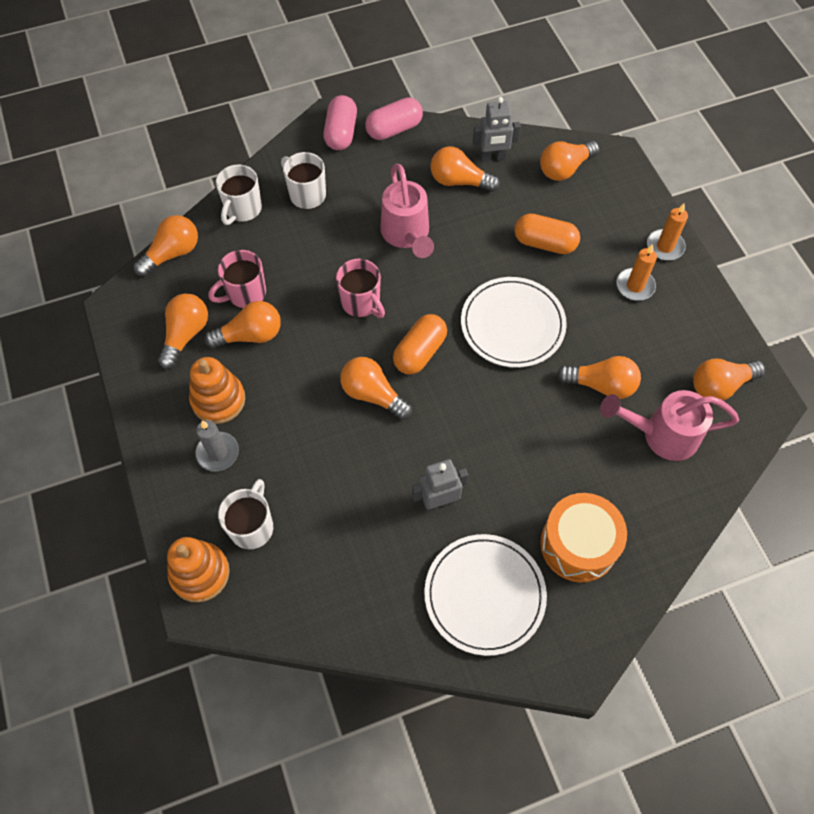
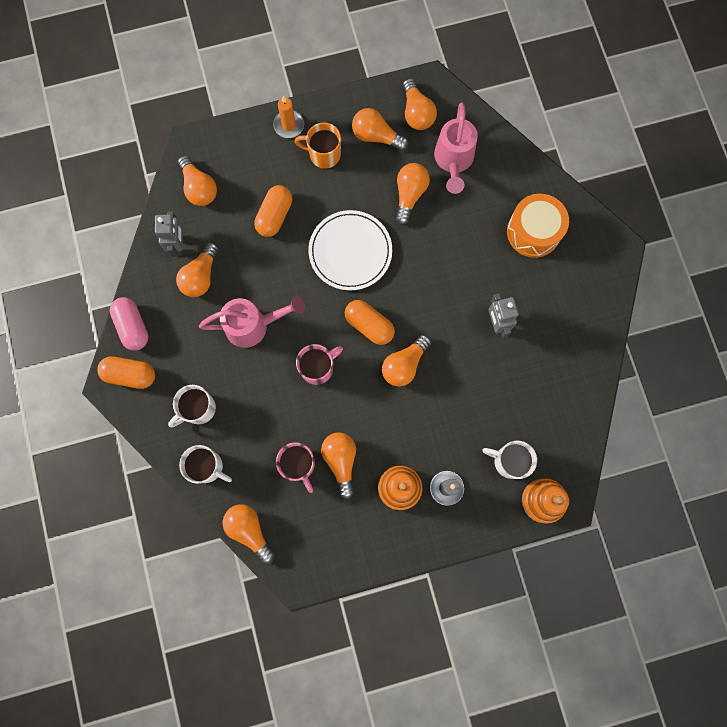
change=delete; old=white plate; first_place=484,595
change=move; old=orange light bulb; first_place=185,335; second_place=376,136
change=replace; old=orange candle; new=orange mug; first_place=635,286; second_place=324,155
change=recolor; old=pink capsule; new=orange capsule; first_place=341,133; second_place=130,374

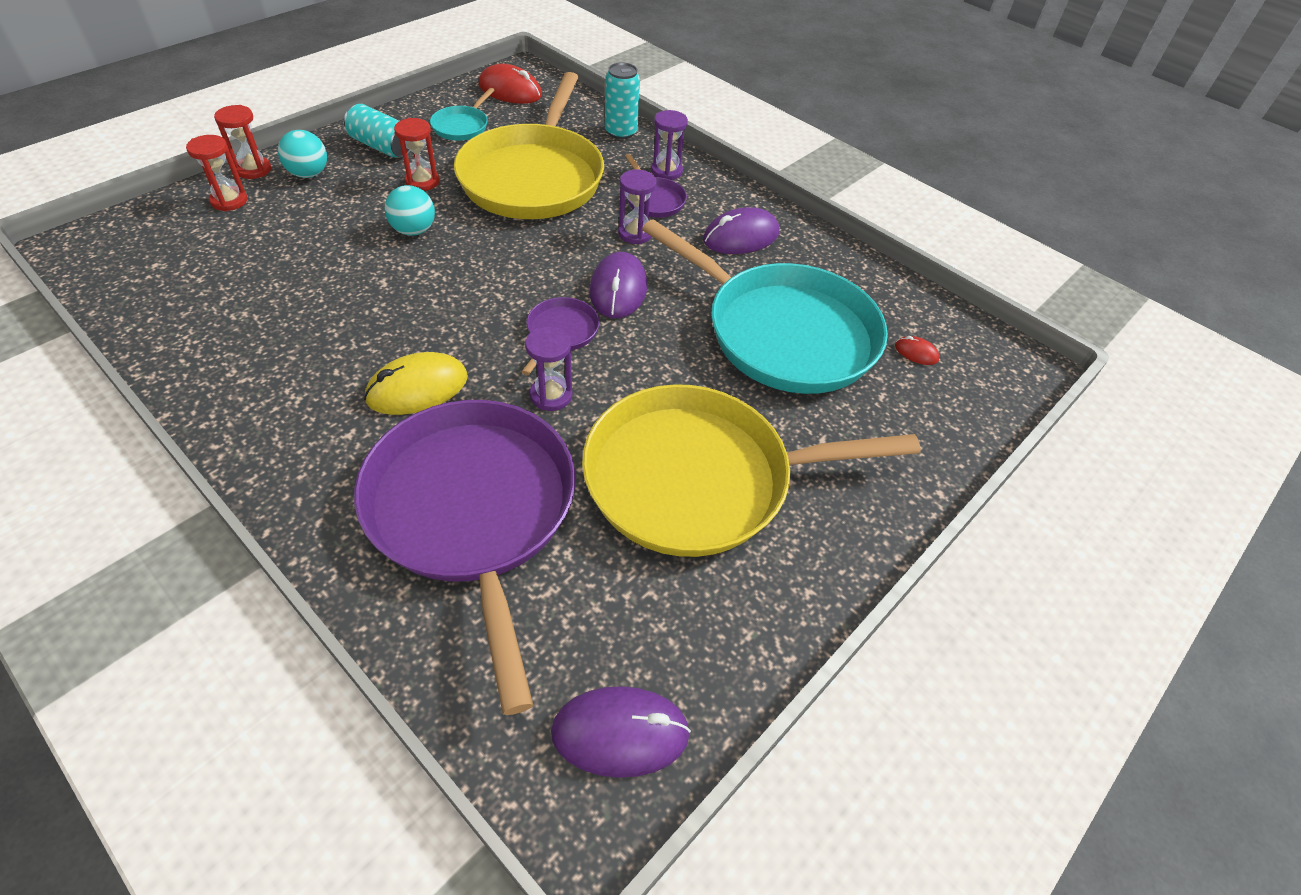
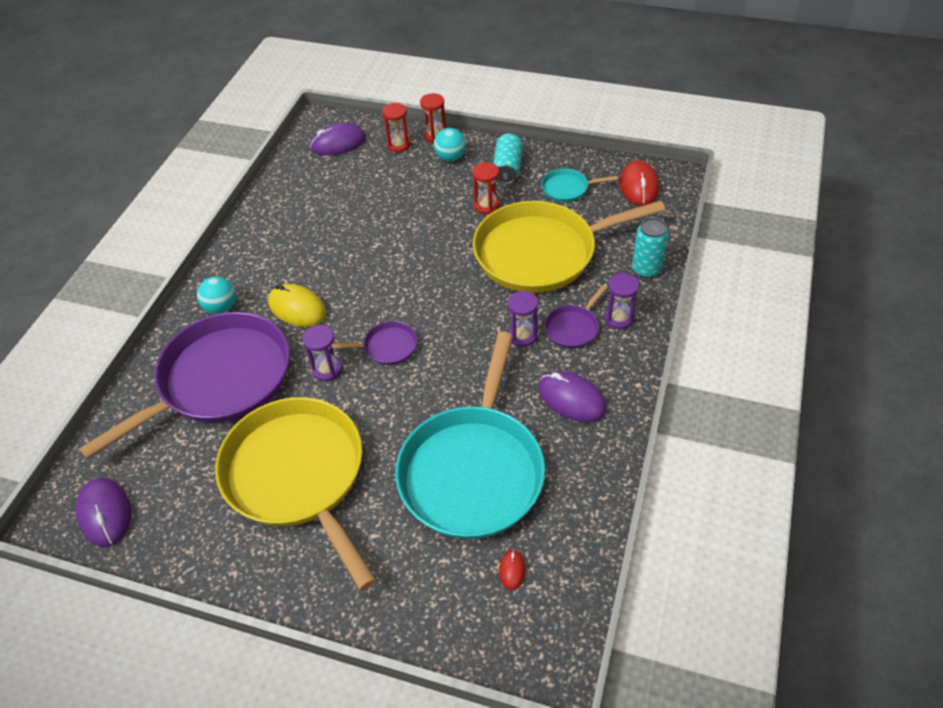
change=move; old=turquoise ball; first_place=414,230; second_place=221,307
change=move; old=purple mouse; first_place=618,289; second_place=338,143

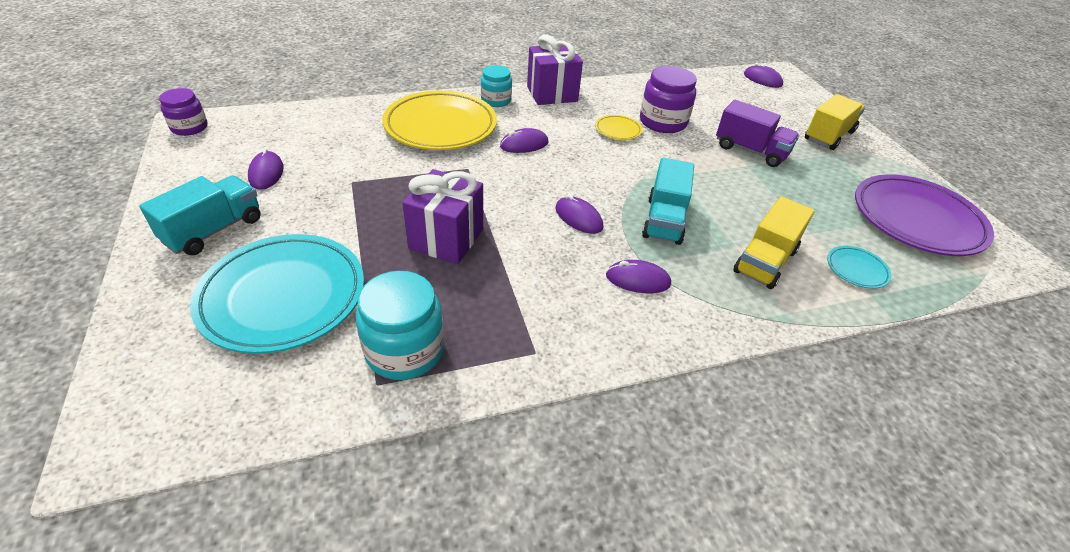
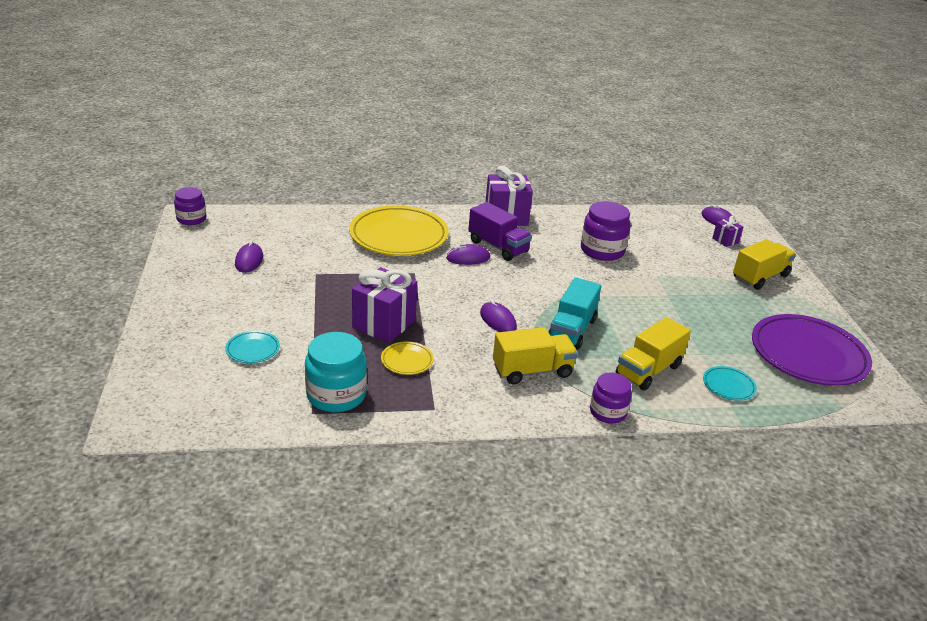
change=delete; old=turquoise truck; first_place=214,230
change=delete; old=turquoise jar; first_place=496,100
change=insert; new=purple jar; second_place=608,412
change=insert; new=purple gift; second_place=725,240
change=move; old=yellow plate; first_place=618,130; second_place=407,361
change=move; old=purple truck; first_place=750,151; second_place=498,247
change=replace; old=purple mouse; new=yellow truck; first_place=637,280; second_place=532,371
change=resize; old=turquoise plate; first_place=283,297; second_place=253,349; factor=0.43

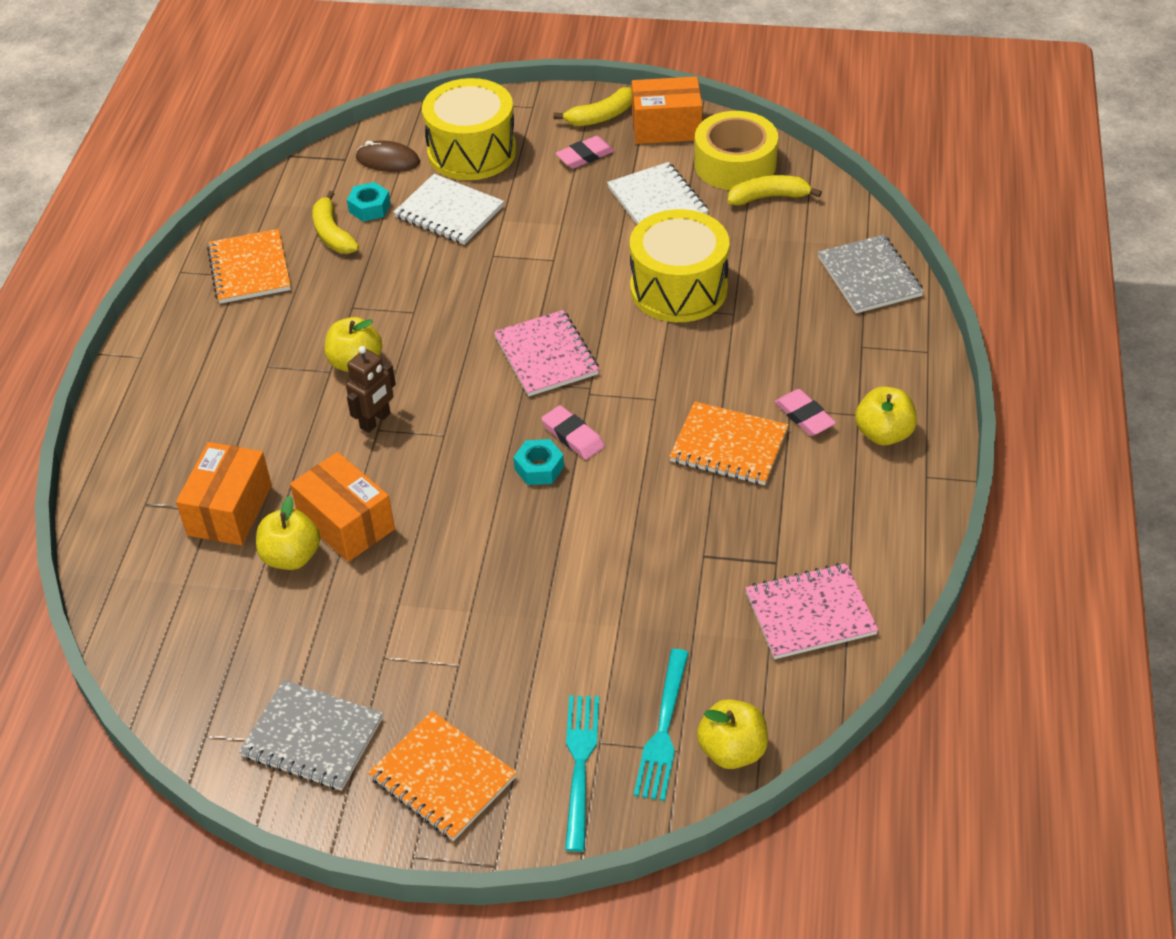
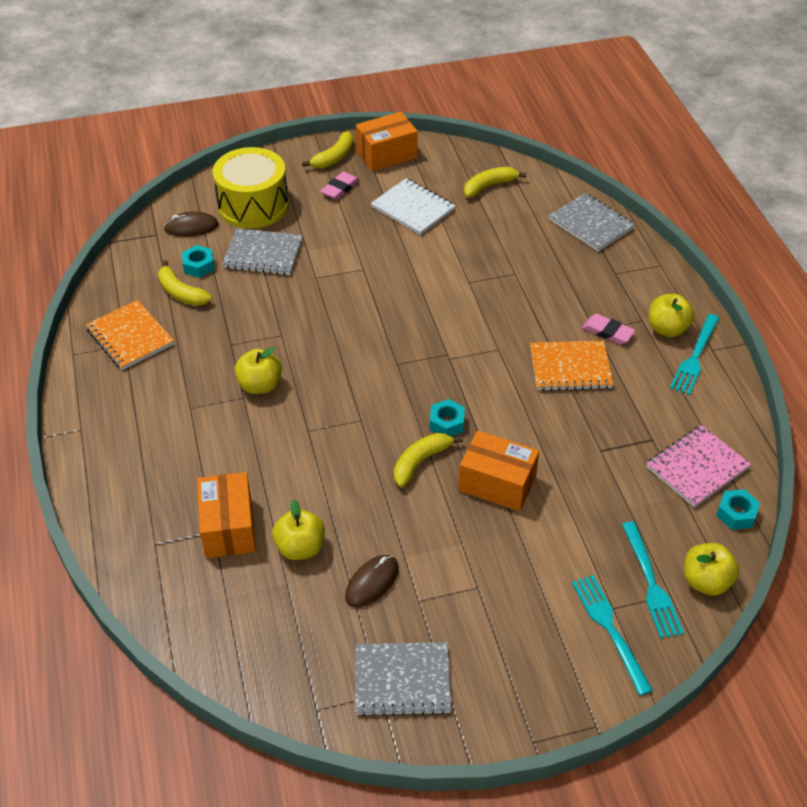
change=delete; old=brown robot; first_place=375,421
change=delete; old=orange notebook; first_place=442,778
change=delete; old=pink notebook; first_place=546,355
change=delete; old=pink eraser; first_place=573,436
change=delete; old=yellow drum; first_place=678,288
change=delete; old=yellow tape; first_place=735,164
change=insert; new=brown mouse; second_place=372,583
change=insert; new=yellow banana; second_place=420,462
change=insert; new=turquoise fork; second_place=695,357
change=insert; new=turquoise nut; second_place=736,514
change=move; old=orange box; first_place=346,523; second_place=497,483
change=recolor; old=white notebook; new=grey notebook; first_place=449,212; second_place=263,254

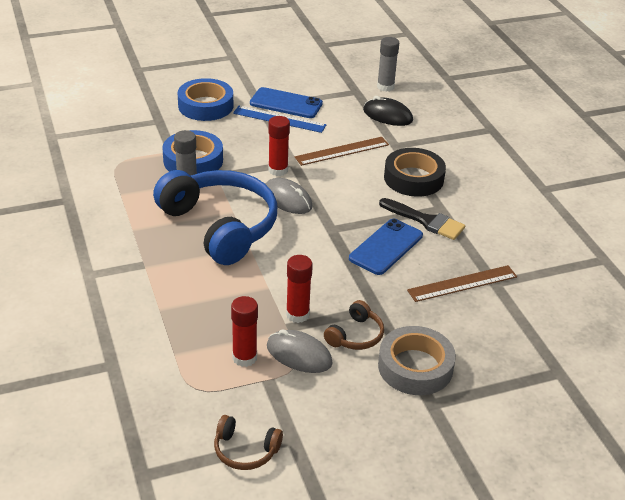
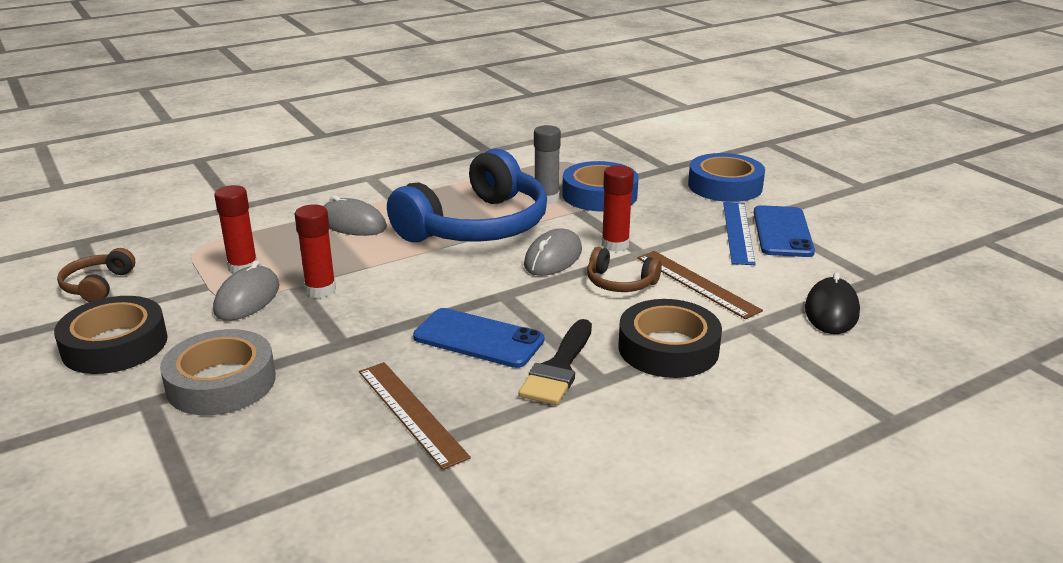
change=delete; old=grey glue stick; first_place=385,87
change=insert; new=black tape; second_place=115,345
change=insert; new=grey mouse; second_place=352,224
change=move; old=brown headphones; first_place=355,335; second_place=620,282

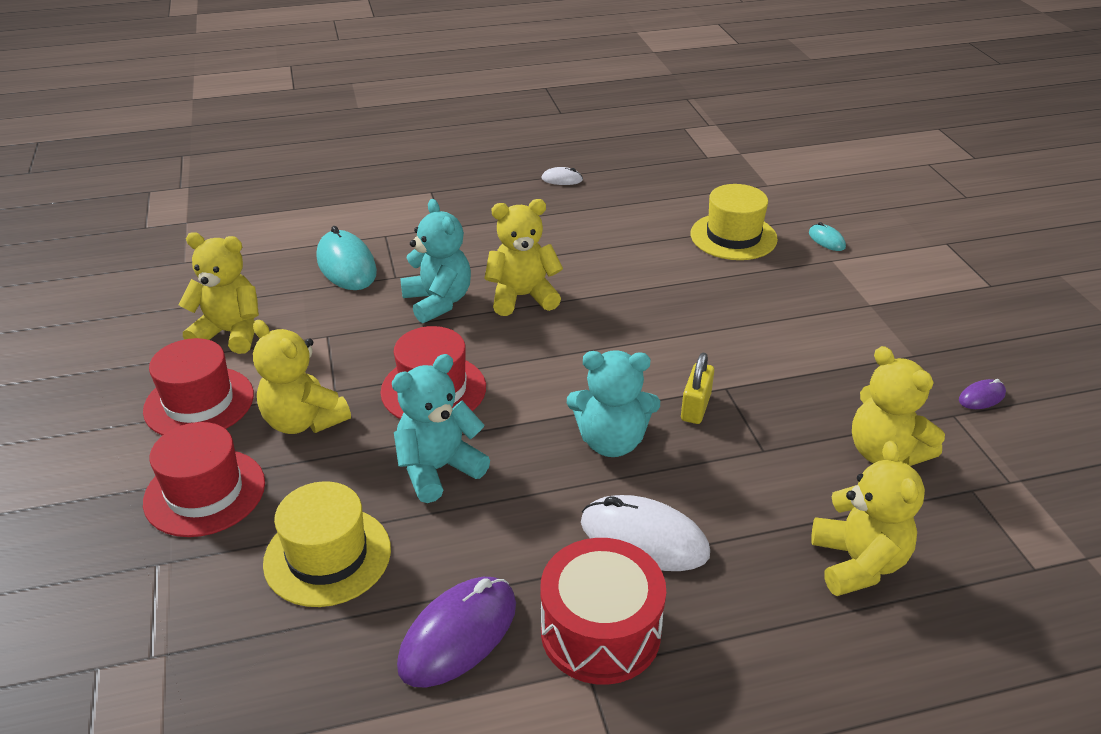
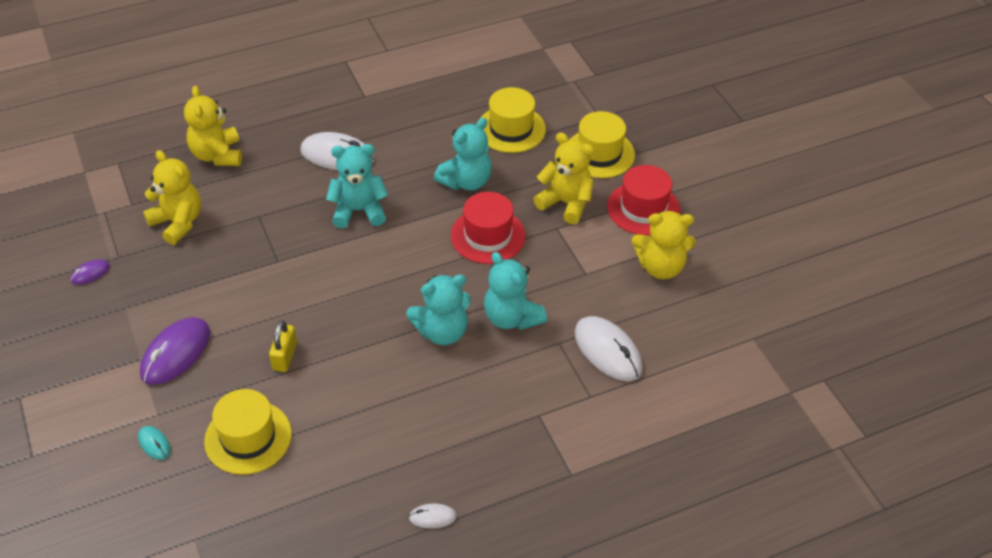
change=delete; old=red drum; first_place=600,631
change=move; old=purple mouse; first_place=458,635; second_place=176,353
change=move; old=yellow padlock; first_place=695,407; second_place=285,356
change=recolor; old=red hat; new=yellow hat; first_place=205,492; second_place=599,153
change=recolor; old=turquoise mouse; new=white mouse; first_place=346,265; second_place=608,351
change=recolor; old=yellow teddy bear; new=turquoise teddy bear; first_place=522,297; second_place=442,331

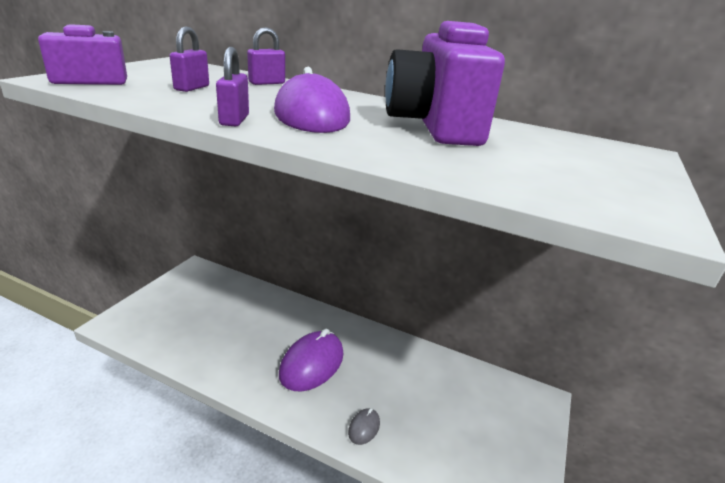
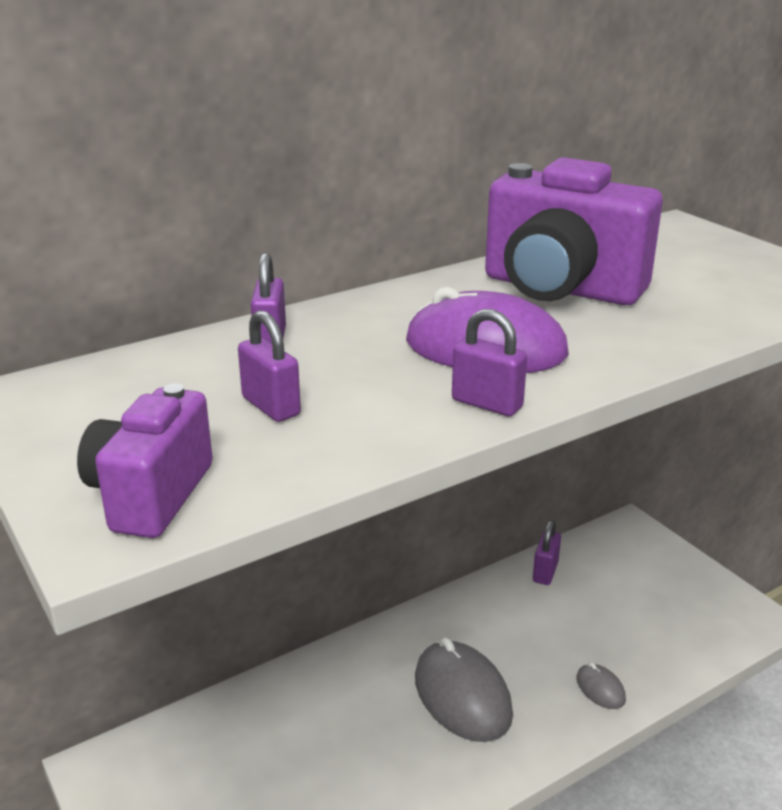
change=insert; new=purple padlock; second_place=545,572
change=recolor; old=purple mouse; new=grey mouse; first_place=312,364; second_place=462,696

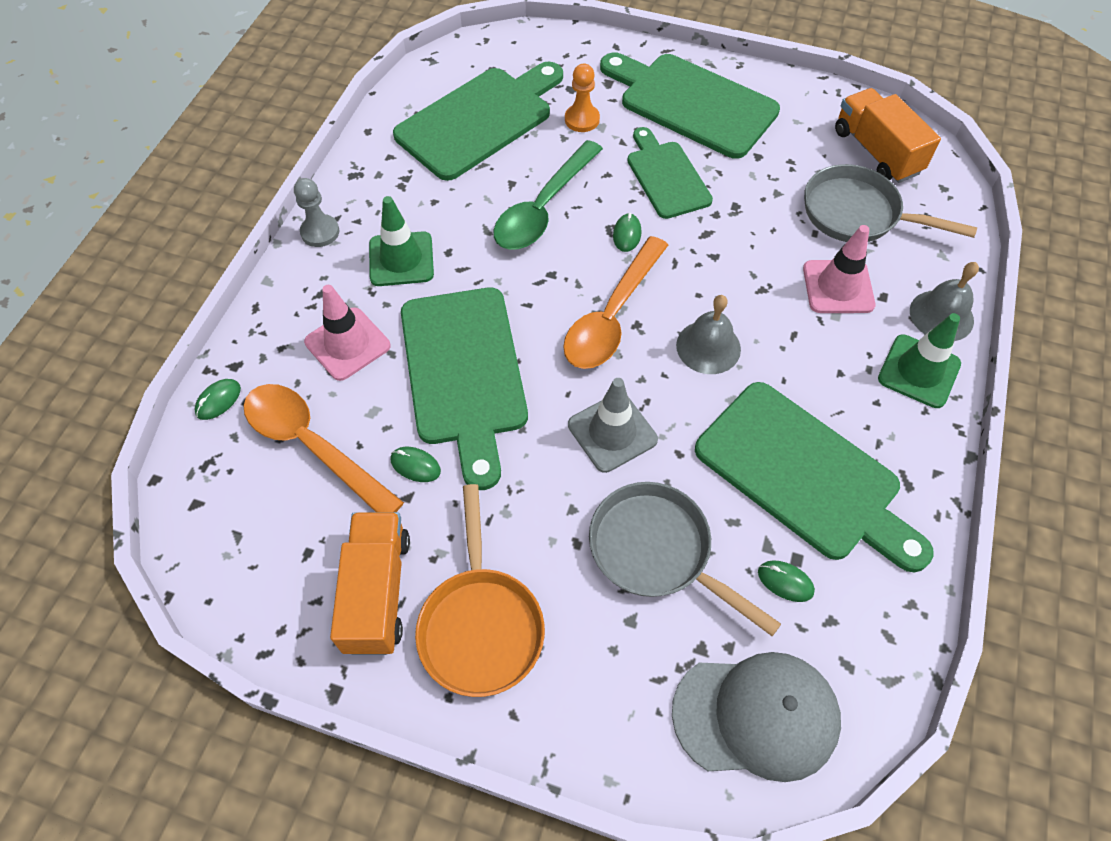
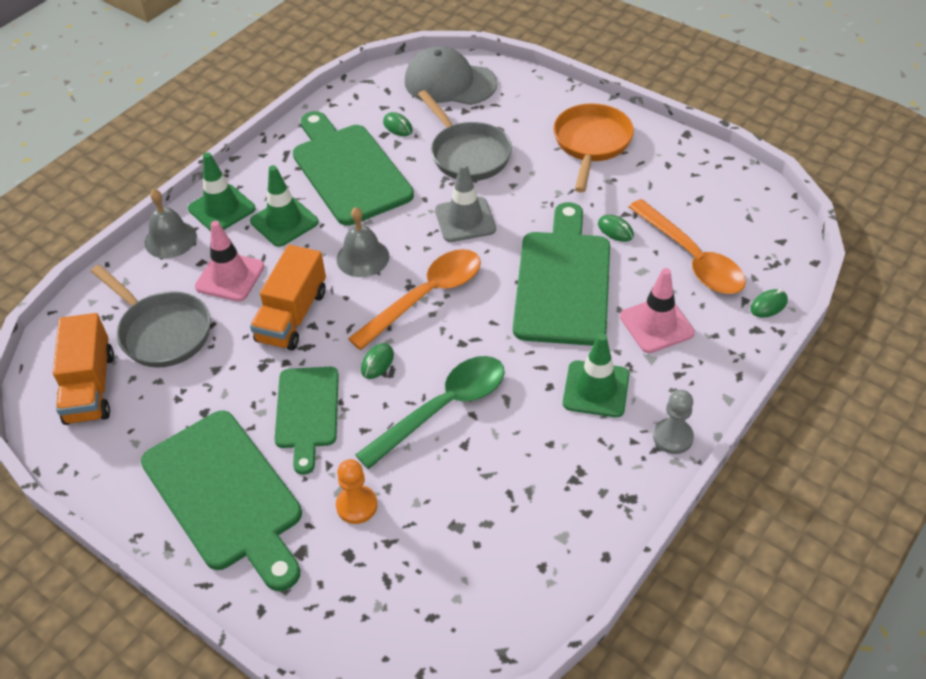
change=delete; old=green cutting board; first_place=479,120
change=insert; new=green traffic cone; second_place=284,222
change=move; old=orange truck; first_place=377,592; second_place=292,316

